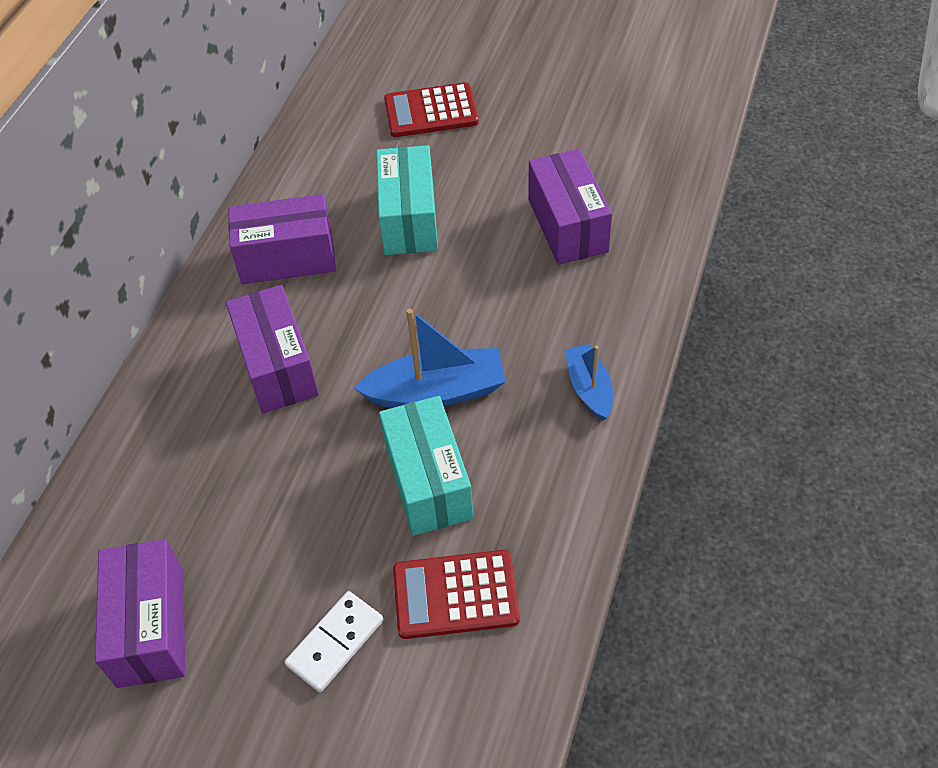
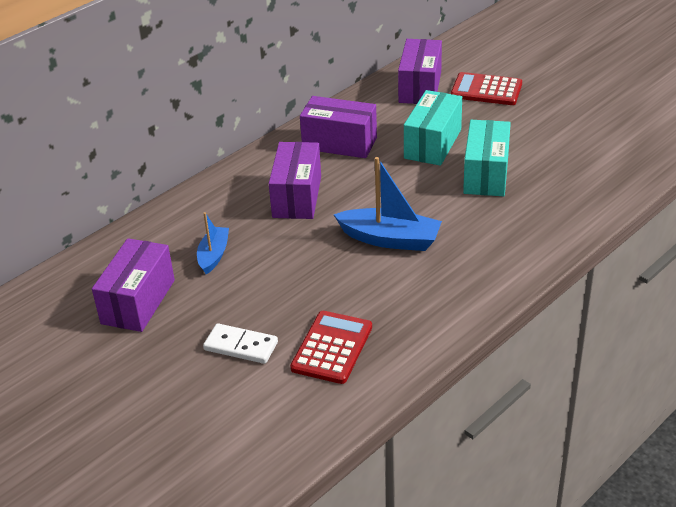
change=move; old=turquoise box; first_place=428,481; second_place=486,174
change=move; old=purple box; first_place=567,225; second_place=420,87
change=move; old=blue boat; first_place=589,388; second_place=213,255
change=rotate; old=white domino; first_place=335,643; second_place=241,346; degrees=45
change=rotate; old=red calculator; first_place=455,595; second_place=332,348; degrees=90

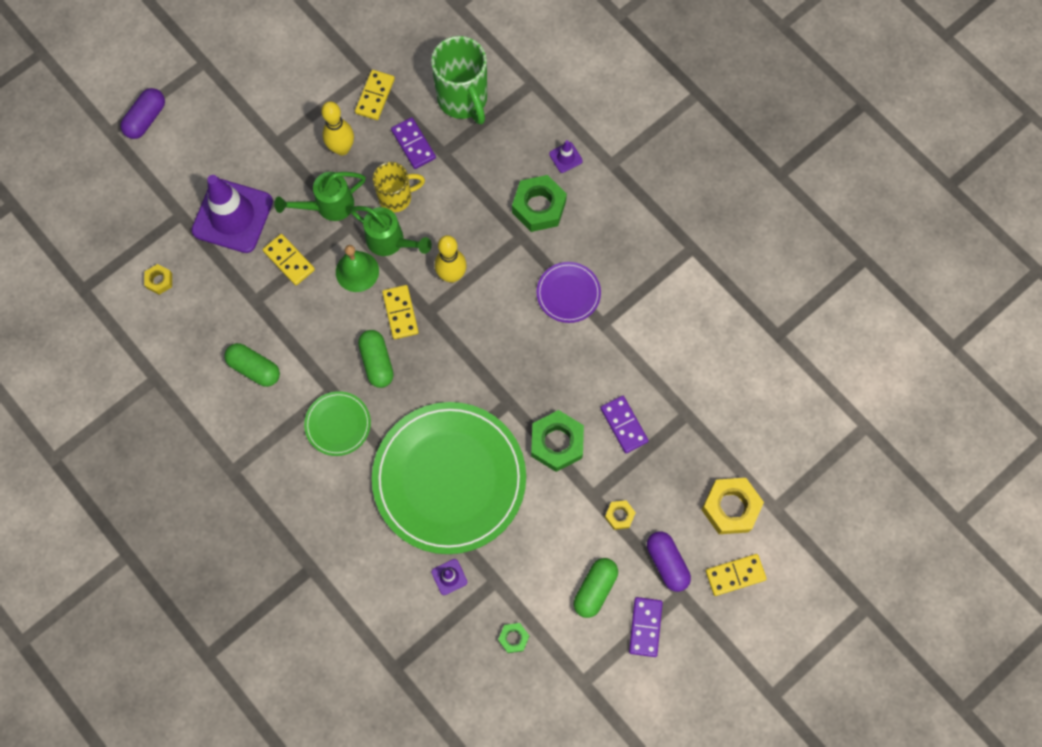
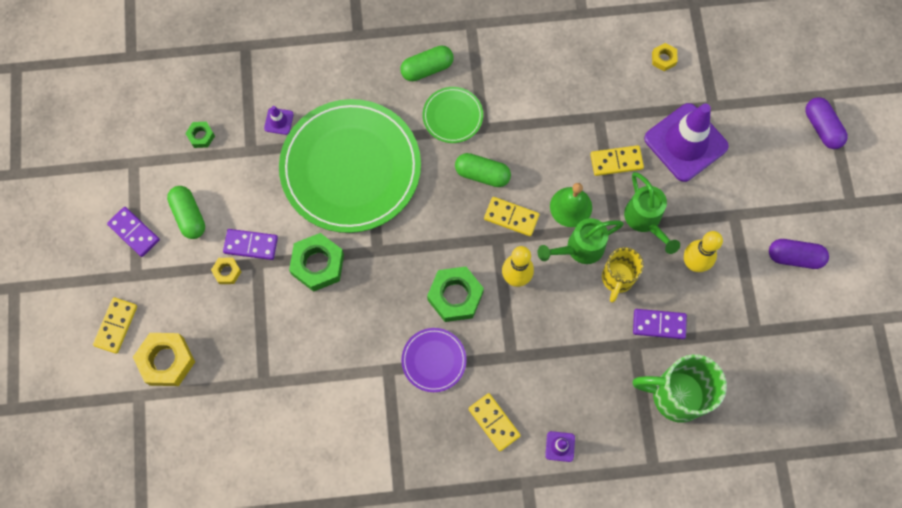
change=move; old=green capsule; first_place=254,368; second_place=427,68
change=move; old=yellow domino; first_place=375,96; second_place=494,422
change=move; old=green nut; first_place=539,207; second_place=455,296
change=move; old=purple domino; first_place=624,425; second_place=251,245
change=move; old=purple capsule; first_place=667,563; second_place=794,257
change=rotate; old=green watering can; first_place=328,206; second_place=645,220; degrees=150

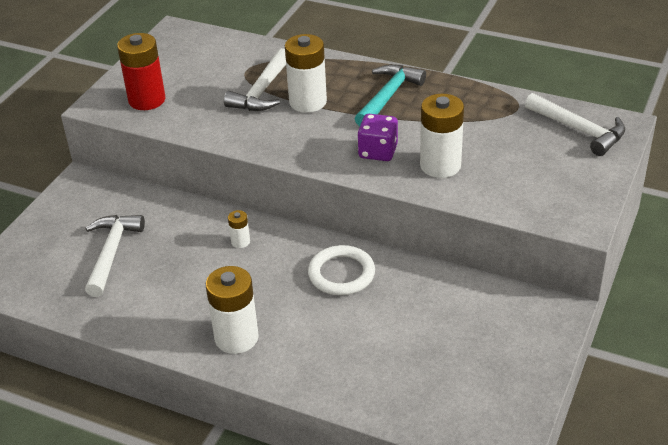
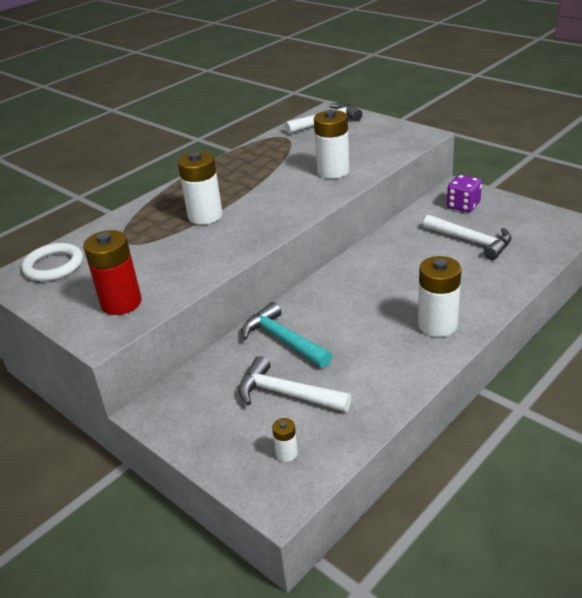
change=move; old=white hammer; first_place=262,91; second_place=471,241
change=move; old=white battery; first_place=240,242; second_place=286,453
change=move; old=white ring; first_place=341,274; second_place=53,266
change=move; old=turquoise hammer; first_place=388,96; second_place=283,340
change=move; old=purple dice; first_place=378,152; second_place=463,205

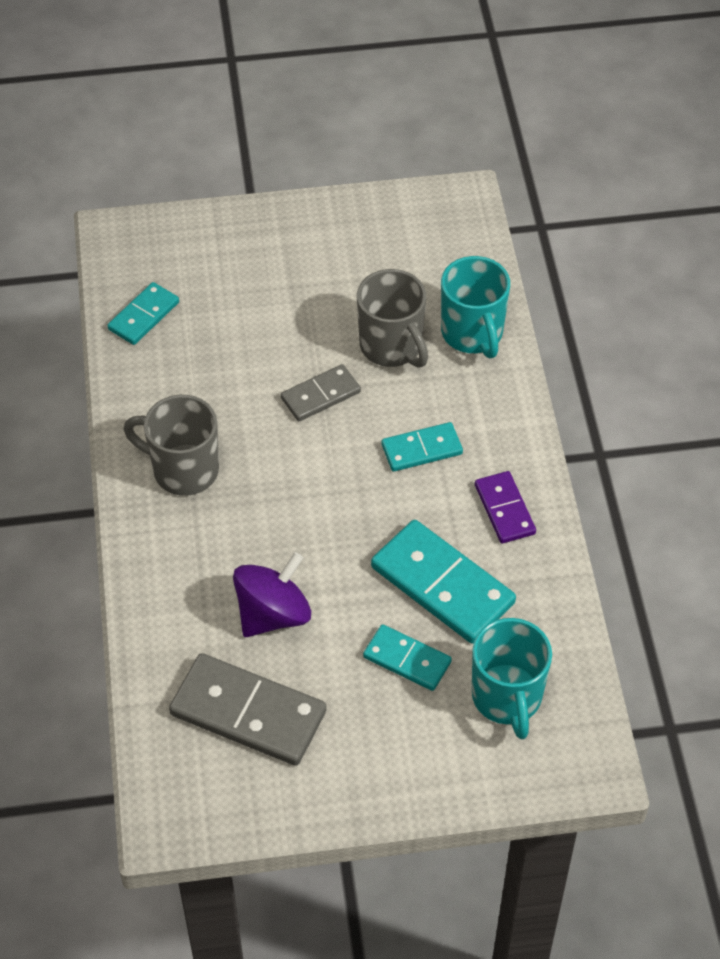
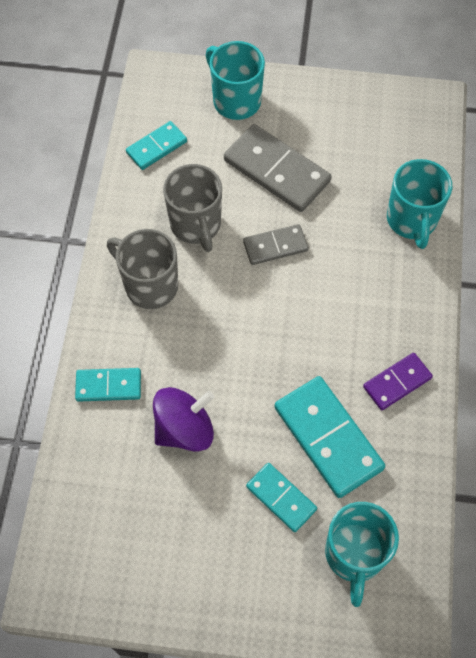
change=insert; new=turquoise mug; second_place=235,100
change=move; old=grey domino; first_place=248,713; second_place=276,171
change=move; old=grey mug; first_place=392,347; second_place=196,225
change=move; old=turquoise domino; first_place=421,449; second_place=108,386
change=rotate; old=purple domino; first_place=504,509; second_place=397,382; degrees=60

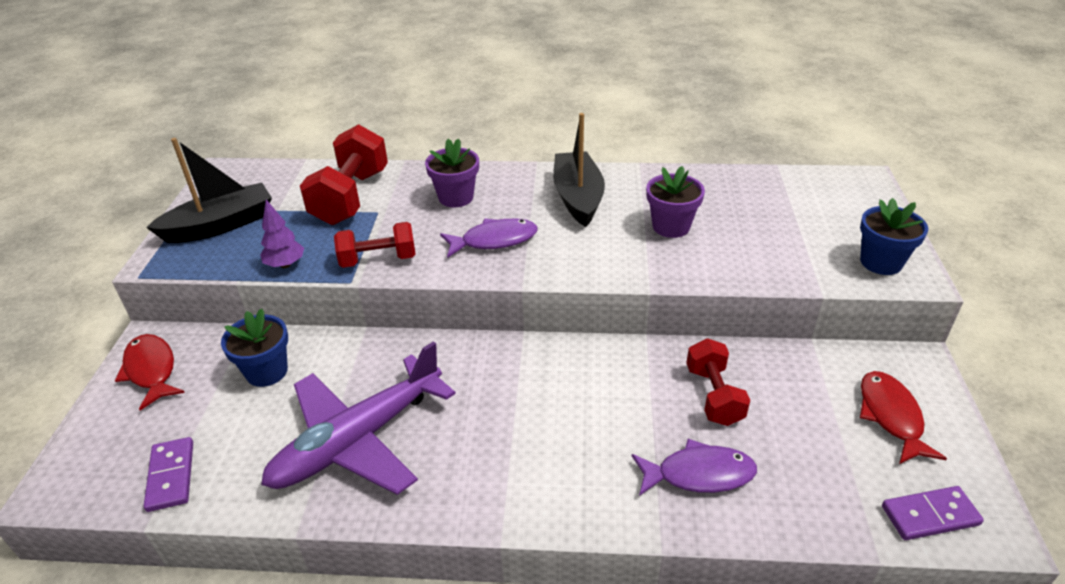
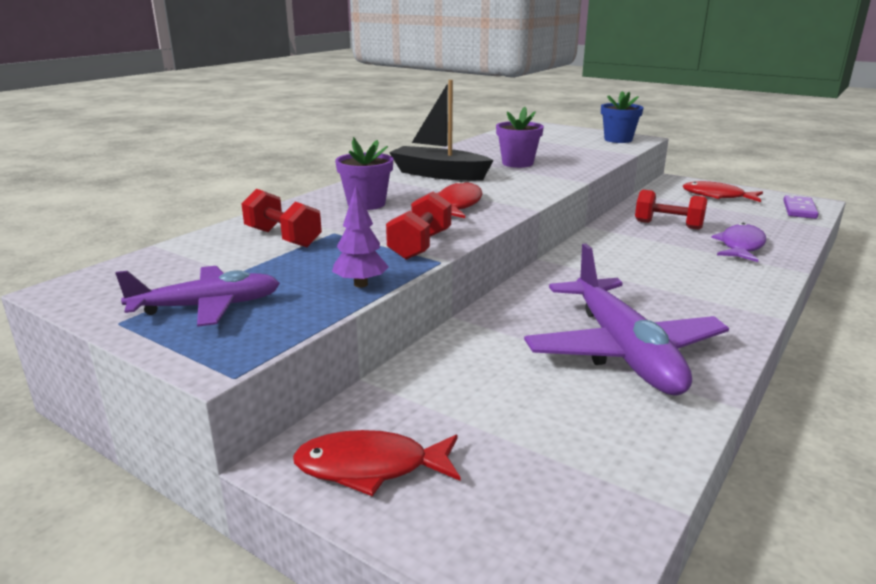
change=delete; old=purple domino; first_place=171,476
change=delete; old=blue flower pot; first_place=267,371
change=replace; old=black boat; new=purple plane; first_place=220,225; second_place=207,307
change=recolor; old=purple fish; new=red fish; first_place=494,240; second_place=457,205
change=resize; old=red dumbbell; first_place=351,197; second_place=283,238; factor=0.63

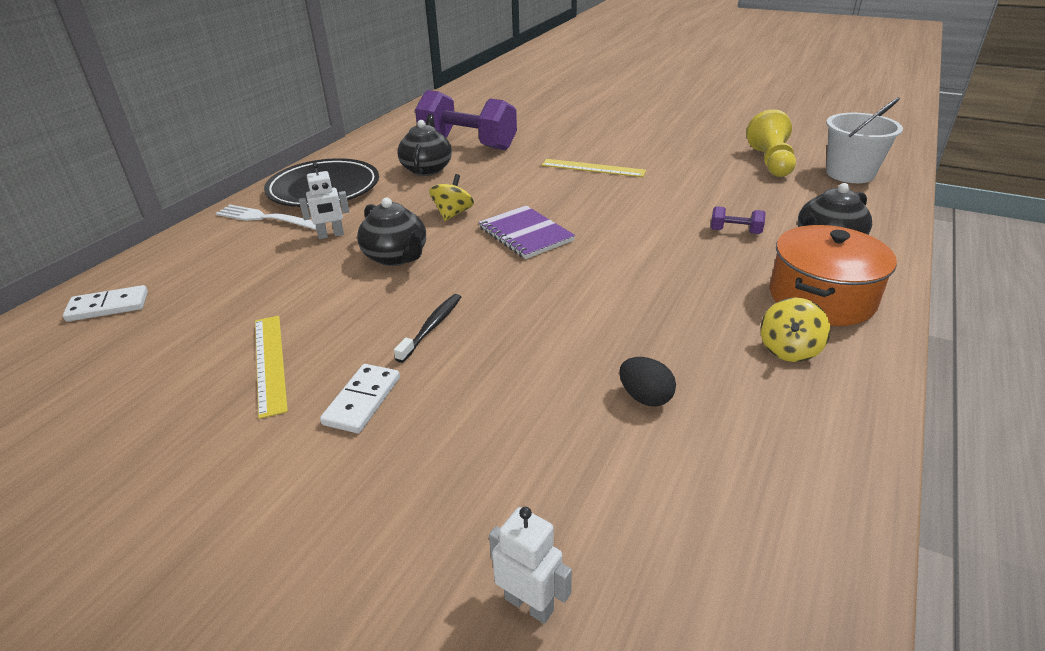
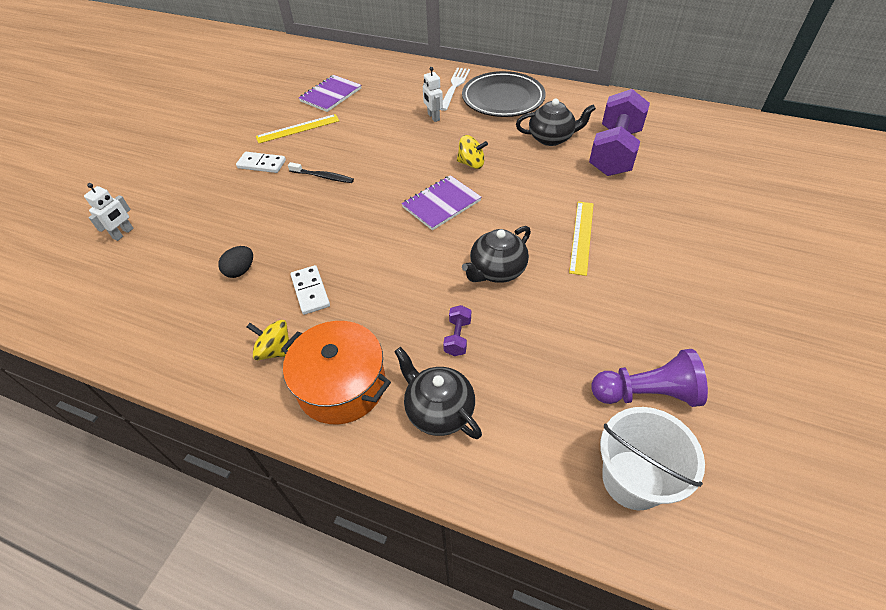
change=insert; new=purple notebook; second_place=331,95
change=move; old=white domino; first_place=108,306; second_place=310,291
change=move; old=black teapot; first_place=396,257; second_place=497,271
change=recolor; old=yellow pawn; new=purple pawn; first_place=771,162; second_place=646,393

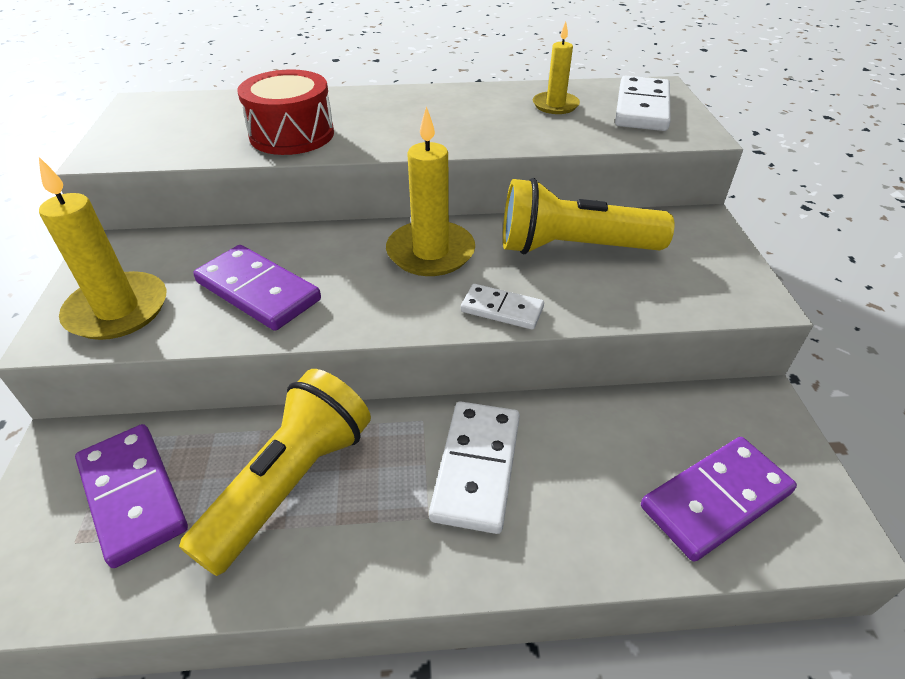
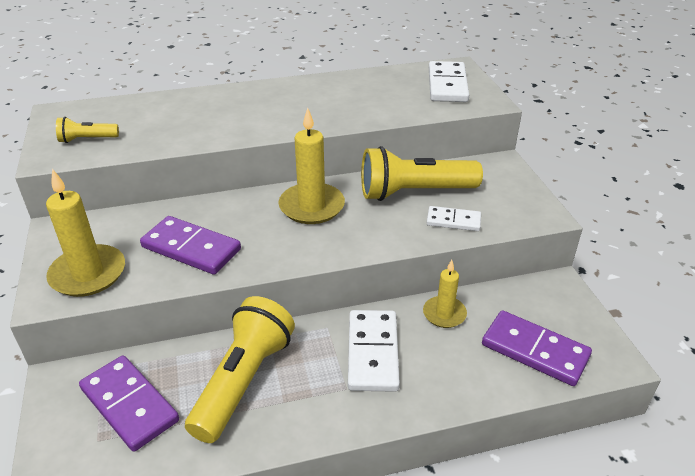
change=delete; old=red drum; first_place=292,135
change=insert; new=yellow flashlight; second_place=87,139
change=move; old=white domino; first_place=502,309; second_place=453,221
change=move; old=yellow candle; first_place=555,105; second_place=444,314
change=rotate; old=purple domino; first_place=715,499; second_place=535,350; degrees=75

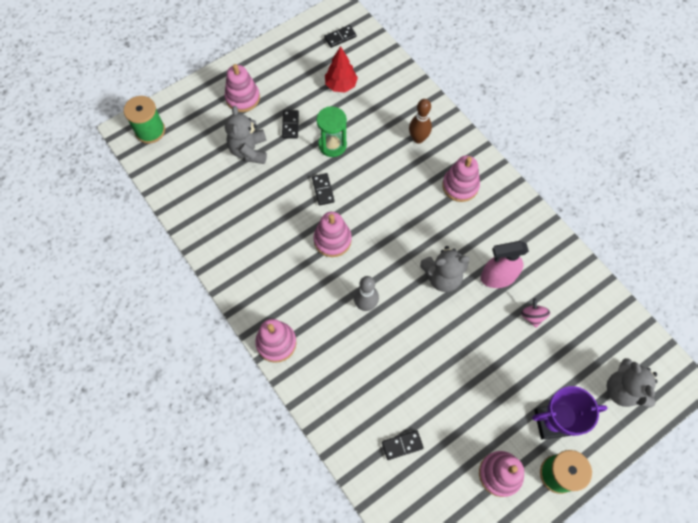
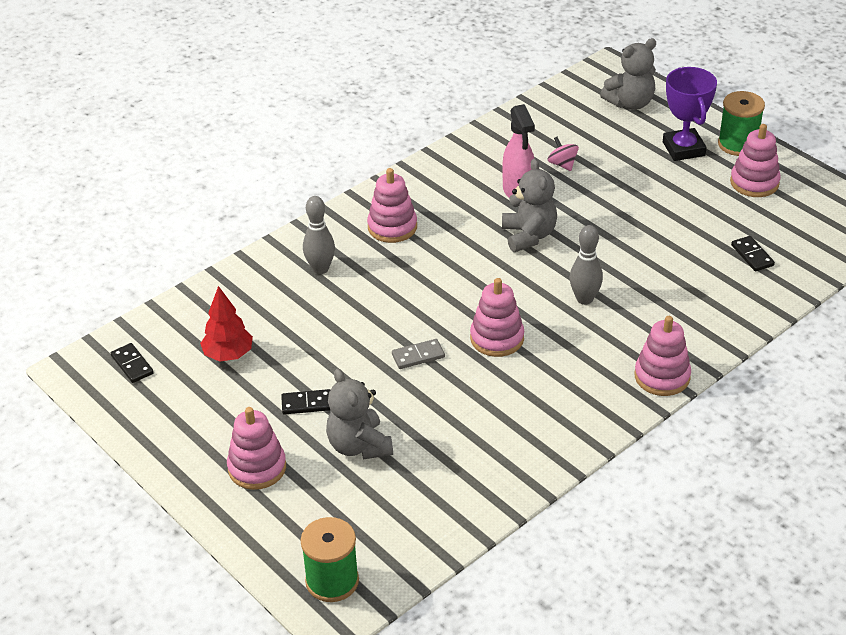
change=delete; old=green hourglass; first_place=332,145
change=recolor; old=black domino; new=grey domino; first_place=323,190; second_place=418,356
change=recolor; old=brown bowling pin; new=grey bowling pin; first_place=418,139; second_place=320,269
change=rotate; old=grey teddy bear; first_place=249,150; second_place=359,446; degrees=75
change=rotate; old=pink spinning top; first_place=532,316; second_place=562,164; degrees=75

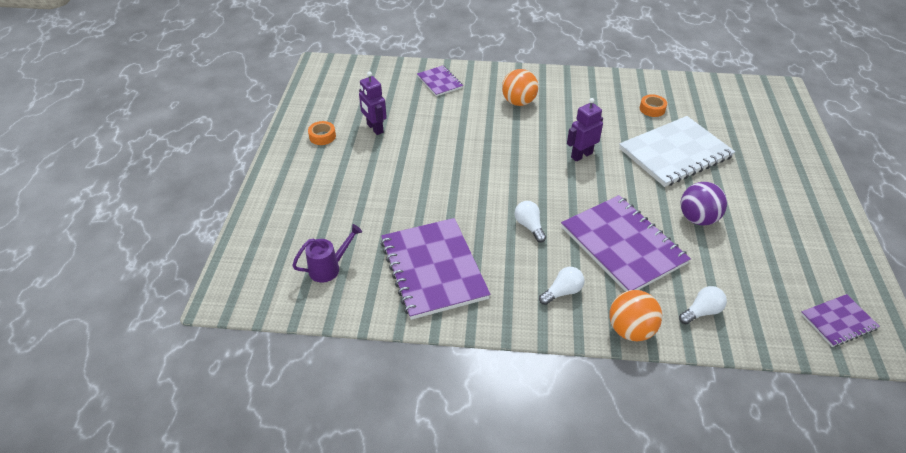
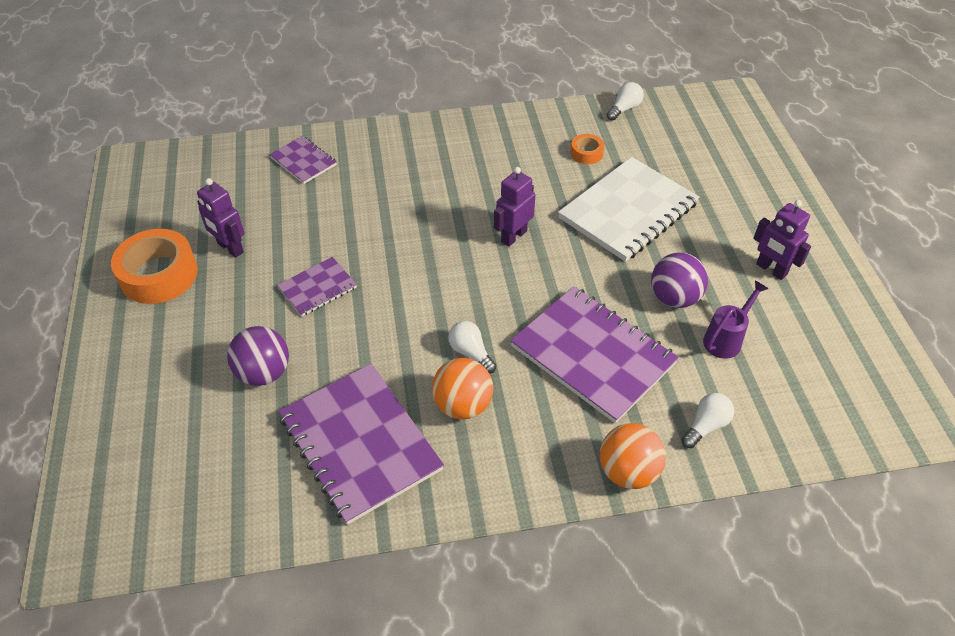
change=insert; new=purple ball; second_place=264,373
change=insert; new=purple robot; second_place=771,269
change=move; old=purple watering can; first_place=328,268; second_place=725,339
change=move; old=orange ball; first_place=518,102; second_place=462,405
change=move; old=white light bulb; first_place=562,292; second_place=624,109
change=move; old=purple notebook; first_place=838,321; second_place=317,288
change=resize; old=orange tape; first_place=322,136; second_place=159,274; factor=2.05

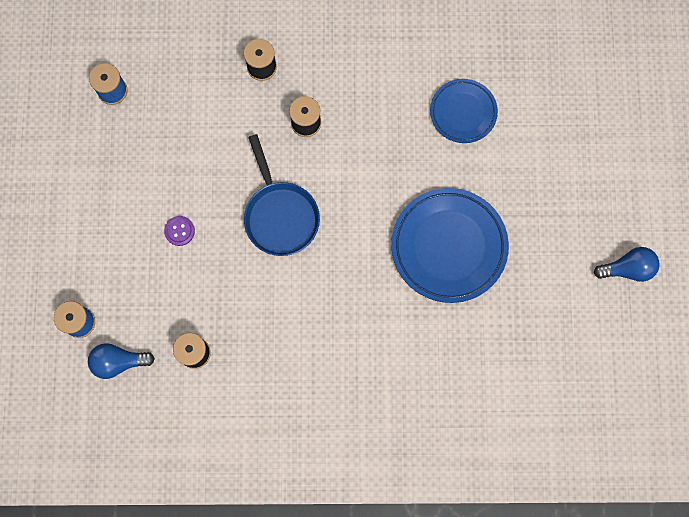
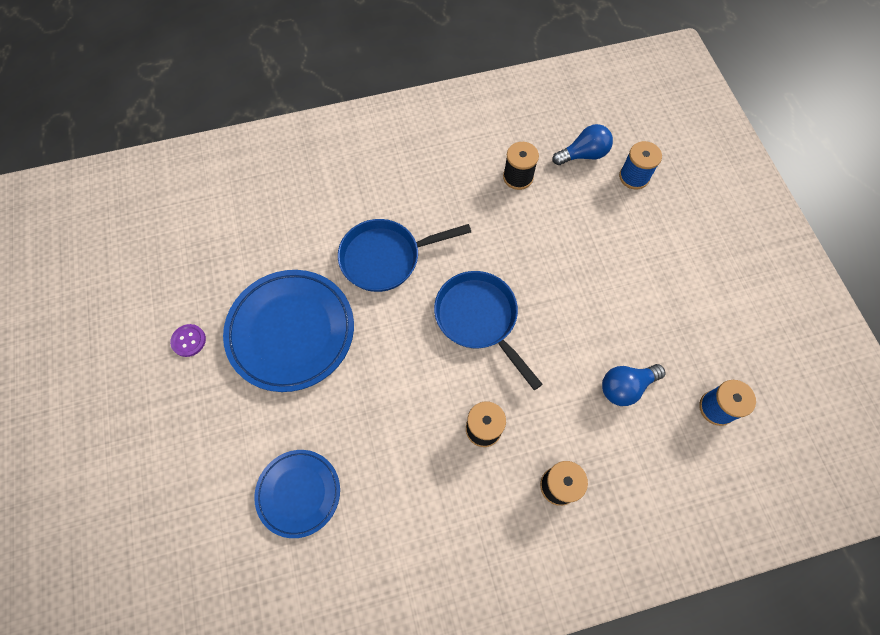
change=insert; new=blue pan; second_place=385,258
change=move; old=purple button; first_place=179,231; second_place=189,341
change=move; old=blue light bulb; first_place=627,268; second_place=625,387

